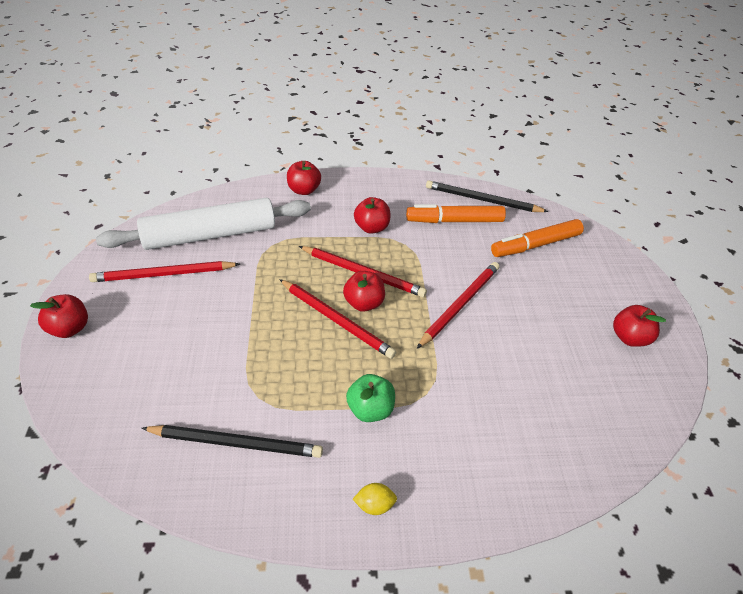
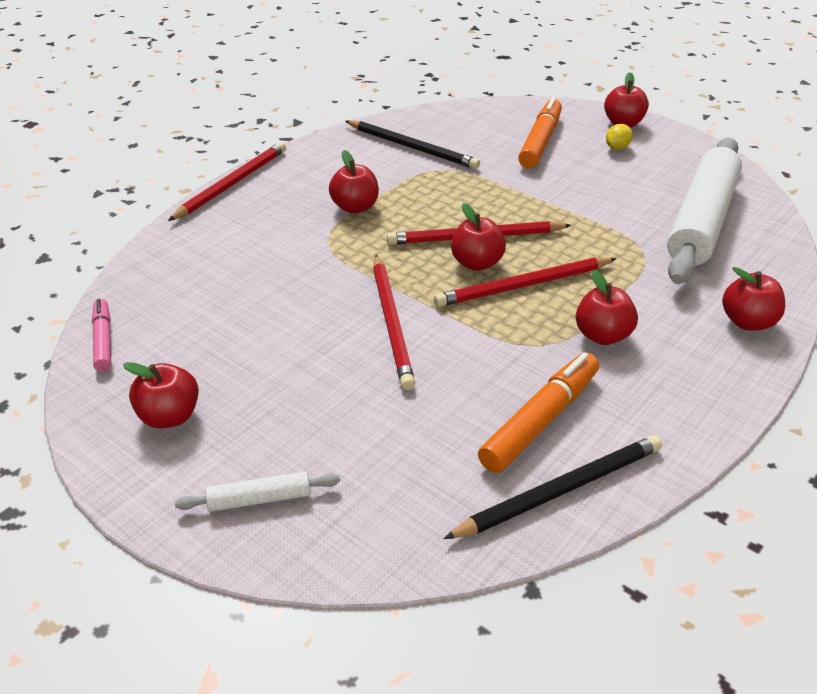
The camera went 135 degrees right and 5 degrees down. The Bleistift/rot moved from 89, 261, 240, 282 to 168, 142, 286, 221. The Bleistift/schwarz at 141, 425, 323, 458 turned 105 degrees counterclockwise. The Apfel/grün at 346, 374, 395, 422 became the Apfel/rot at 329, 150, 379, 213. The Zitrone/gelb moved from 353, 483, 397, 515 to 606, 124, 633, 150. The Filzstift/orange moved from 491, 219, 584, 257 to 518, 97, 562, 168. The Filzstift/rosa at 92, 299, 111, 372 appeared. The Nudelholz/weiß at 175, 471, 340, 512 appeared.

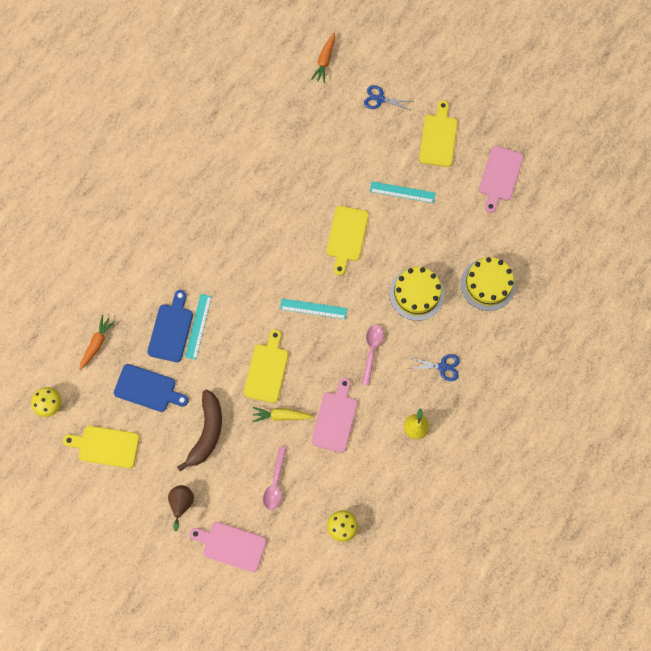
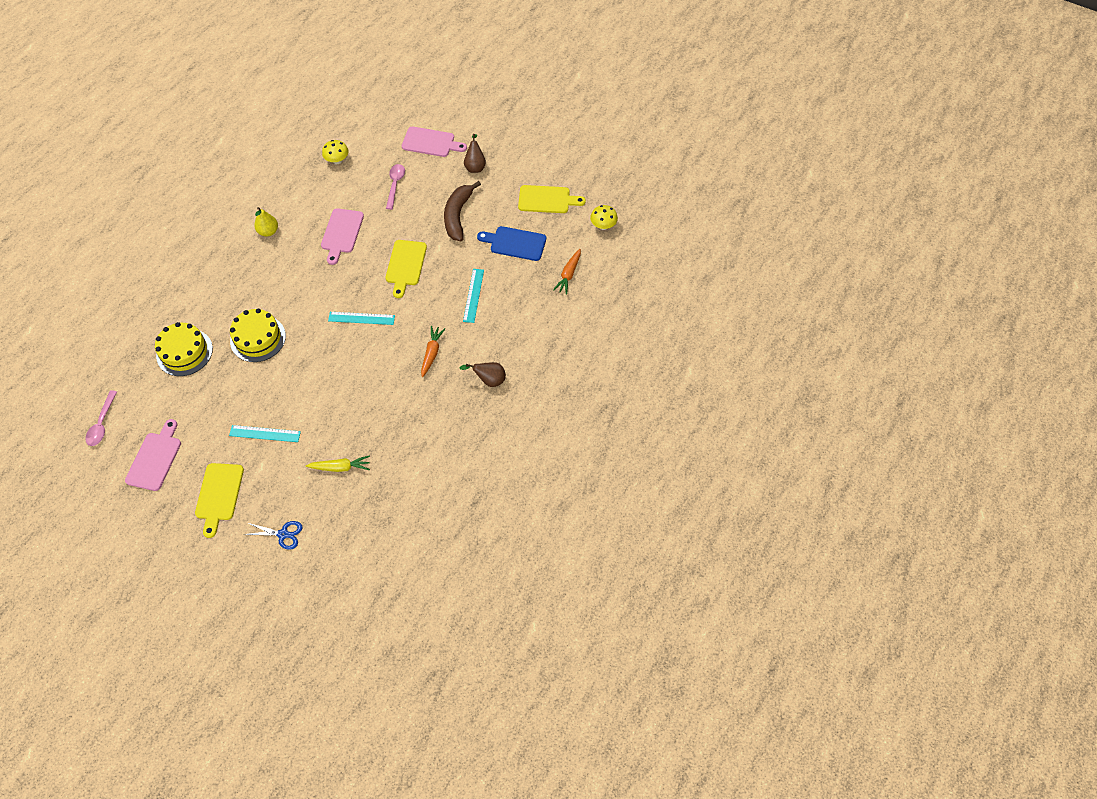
The camera went 175 degrees right and 15 degrees down. The Schneidebrett/blau at 147, 290, 193, 362 disappeared. The Karotte/gelb moved from 252, 407, 314, 422 to 306, 455, 370, 472. The Karotte/orange moved from 311, 32, 335, 83 to 421, 326, 446, 377. The Schneidebrett/gelb at 326, 206, 369, 275 disappeared. The Löffel/rosa moved from 362, 325, 384, 385 to 86, 390, 117, 446. The Schere/blau at 408, 354, 460, 381 disappeared. The Birne/braun at 460, 362, 506, 387 appeared.

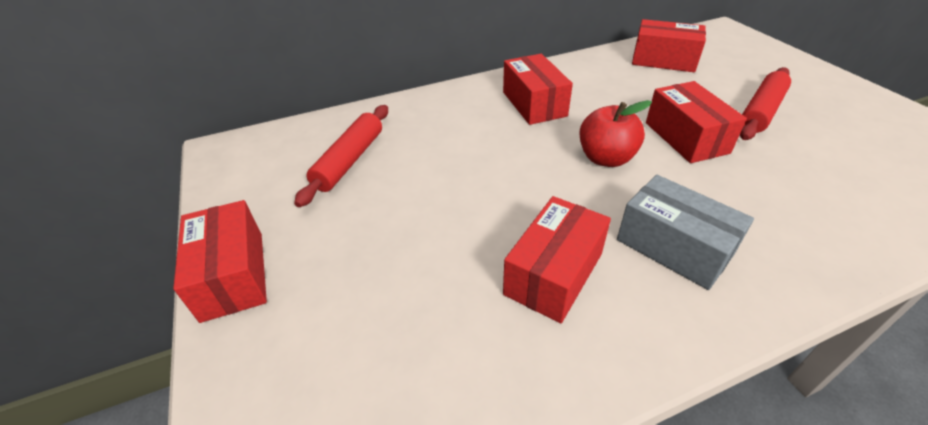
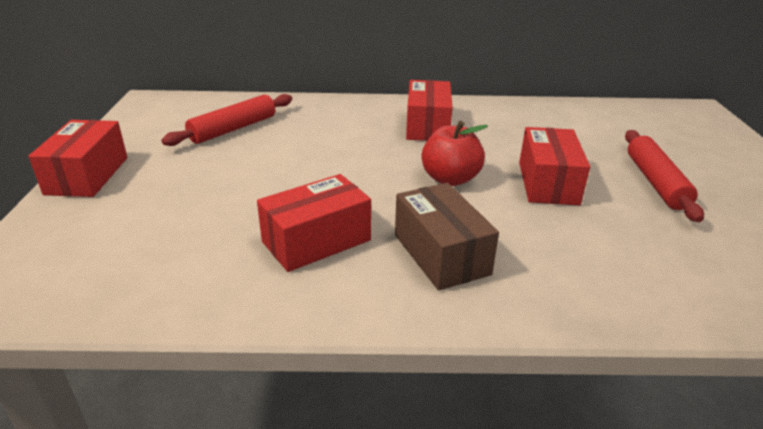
The camera went 20 degrees right and 10 degrees down. The Schachtel/grau at 617, 175, 754, 290 became the Schachtel/braun at 395, 183, 499, 290. The Schachtel/rot at 632, 19, 706, 72 disappeared. The Nudelholz/rot at 740, 67, 791, 140 turned 60 degrees counterclockwise.

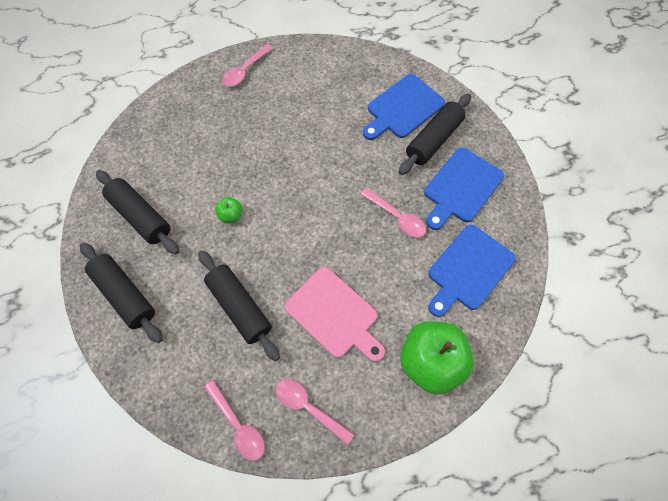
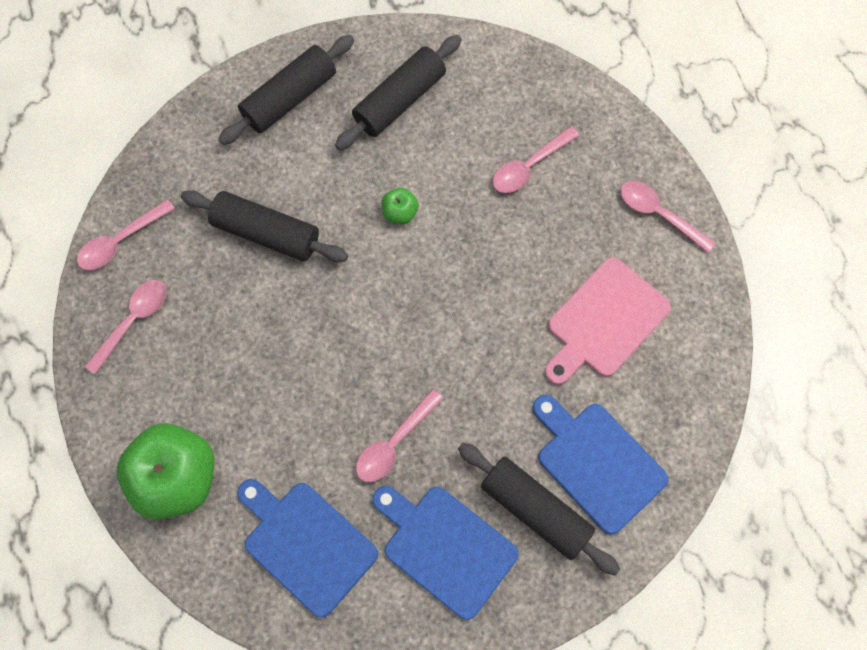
The camera went 90 degrees right and 5 degrees up. The Nudelholz/schwarz at 198, 250, 280, 361 turned 60 degrees clockwise. The Schneidebrett/rosa moved from 285, 267, 385, 362 to 545, 257, 671, 385. The Löffel/rosa at 492, 126, 580, 193 appeared.

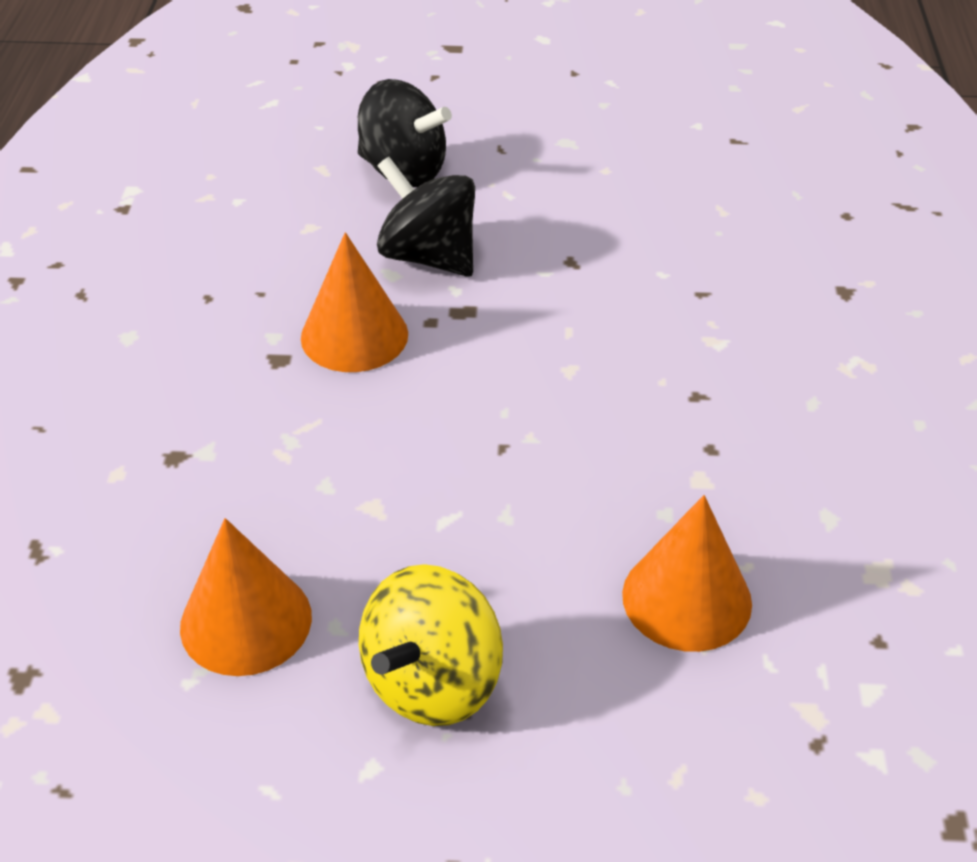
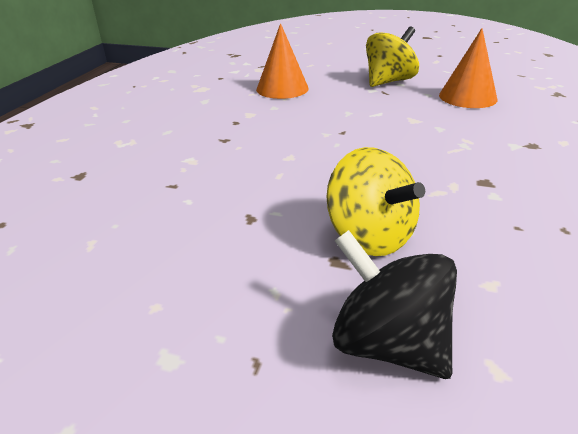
The camera went 165 degrees left and 10 degrees down. The Kegel/orange at 301, 232, 408, 372 disappeared. The Kreisel/schwarz at 377, 157, 475, 277 became the Kreisel/gelb at 326, 147, 425, 256.

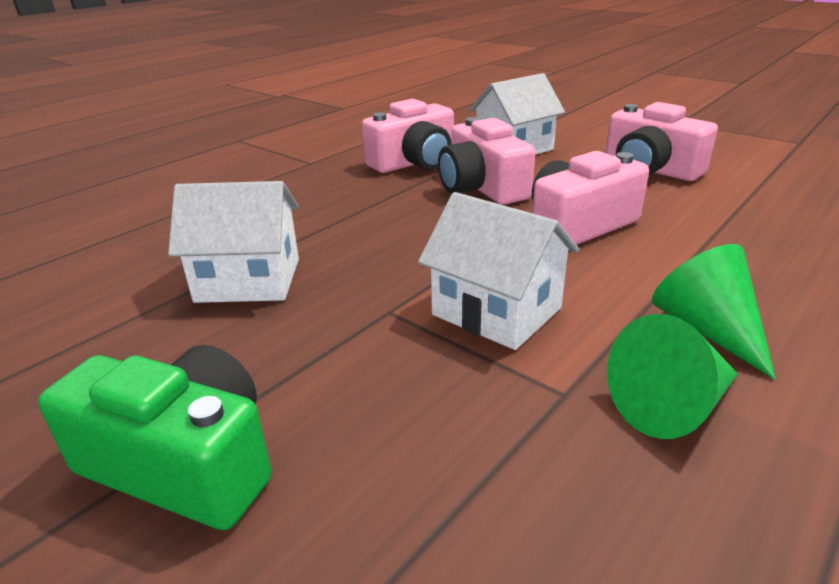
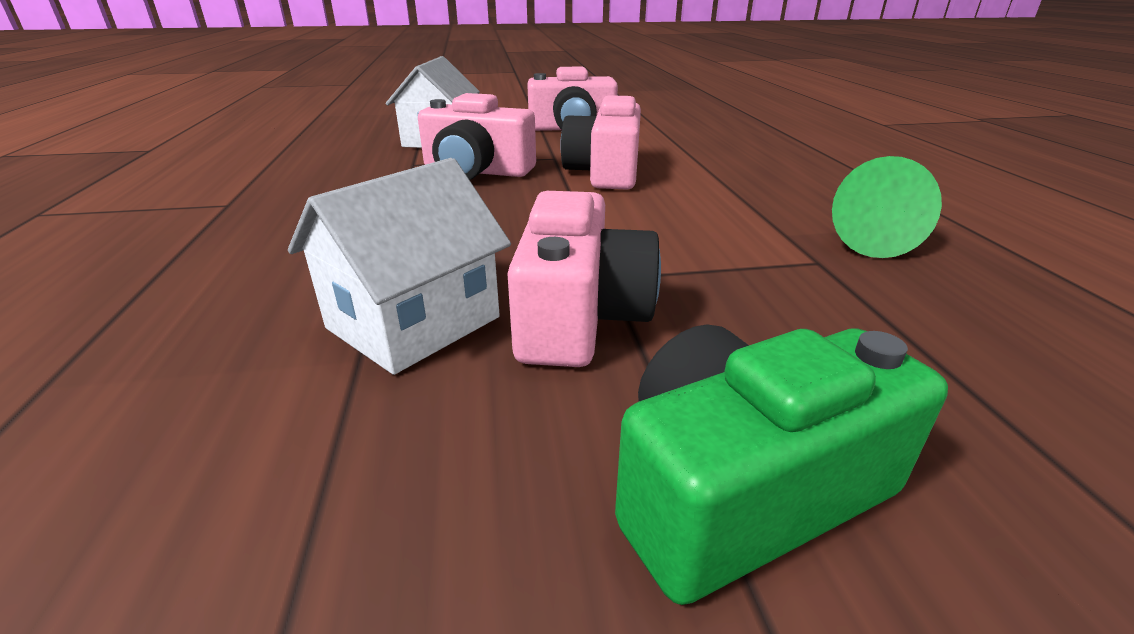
The camera went 50 degrees left and 0 degrees up. The Kamera/rosa moved from 362, 99, 454, 173 to 508, 191, 661, 367. The Haus/weiß at 418, 192, 579, 350 disappeared. The Kegel/grün at 652, 244, 776, 380 disappeared.

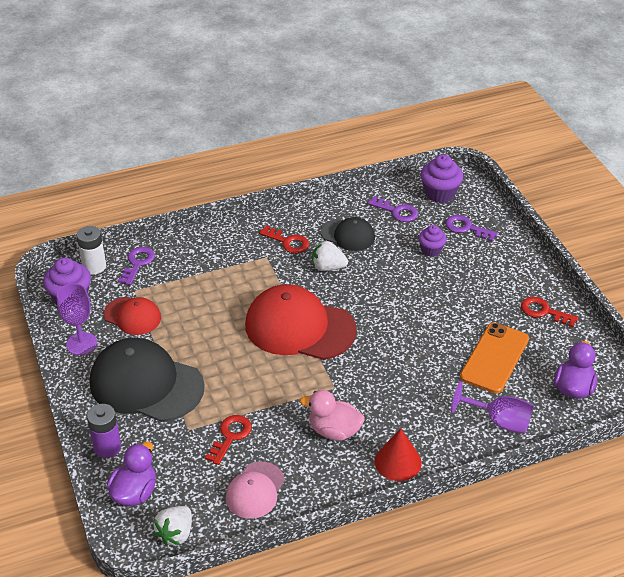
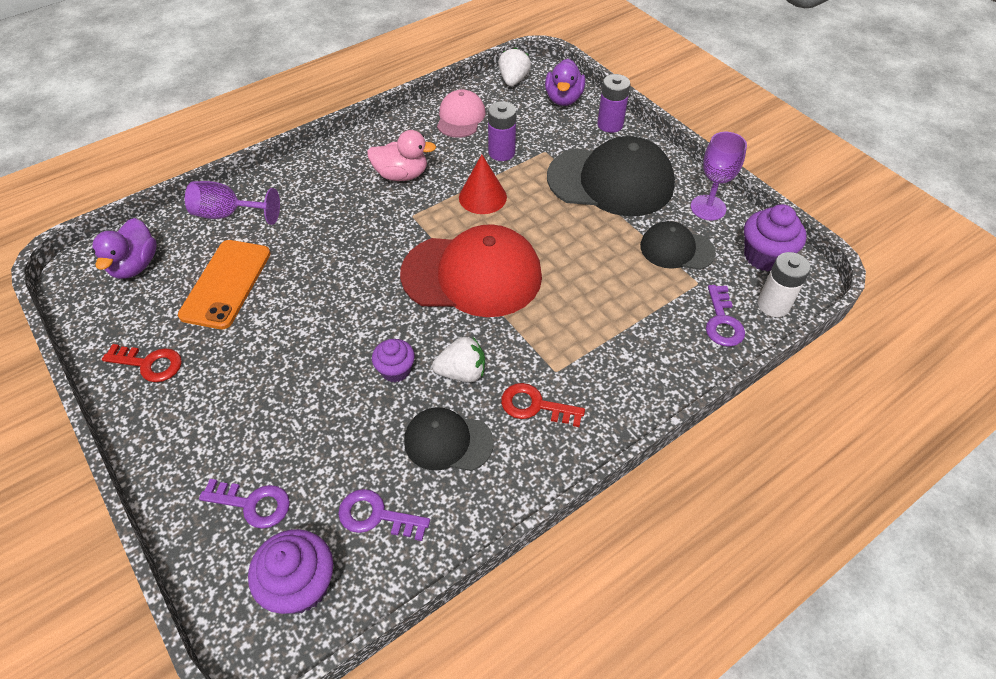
The camera went 165 degrees right and 10 degrees up. The Kappe/rot at 103, 297, 161, 335 became the Kappe/schwarz at 640, 221, 716, 270. The Schlüssel/rot at 205, 415, 252, 465 was replaced by the Batterie/lila at 488, 101, 516, 161. The Kegel/rot moved from 375, 429, 422, 481 to 459, 154, 507, 214. The Muffin/lila moved from 418, 225, 447, 257 to 372, 339, 415, 382.

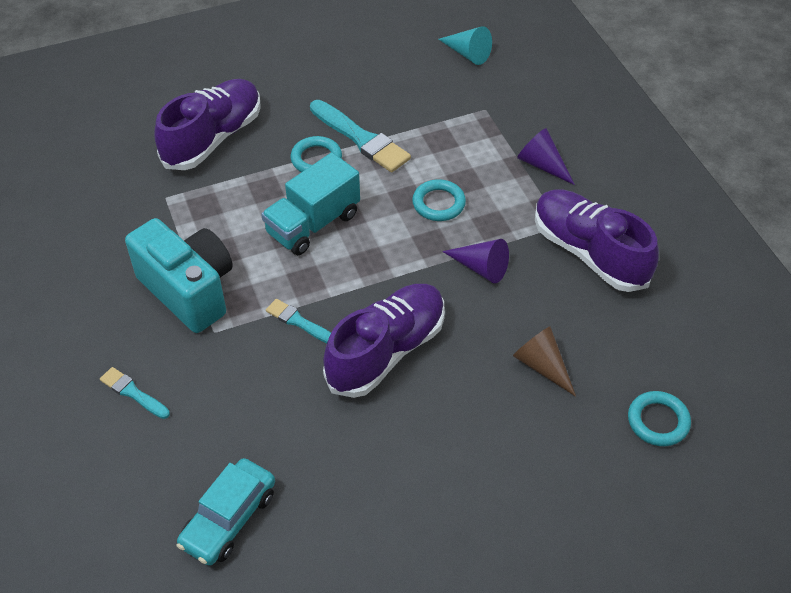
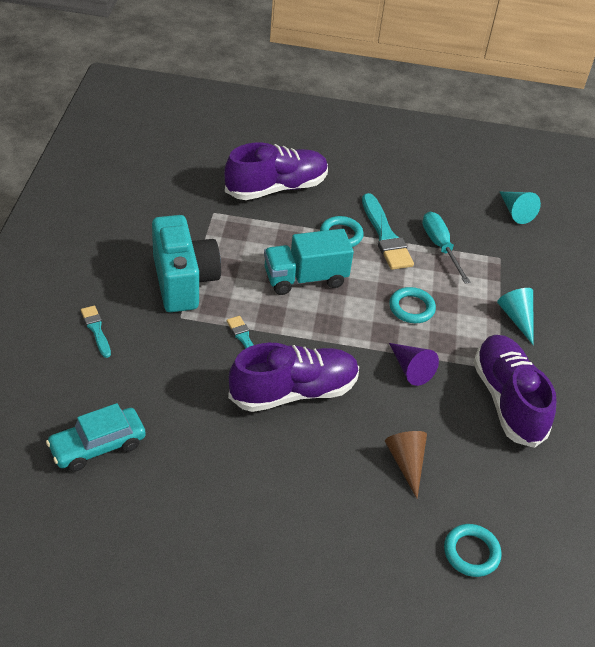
The camera went 25 degrees right and 5 degrees down. The Kegel/lila at 517, 128, 575, 185 became the Kegel/türkis at 497, 288, 534, 345. The Schraubenzieher/türkis at 422, 211, 470, 284 appeared.

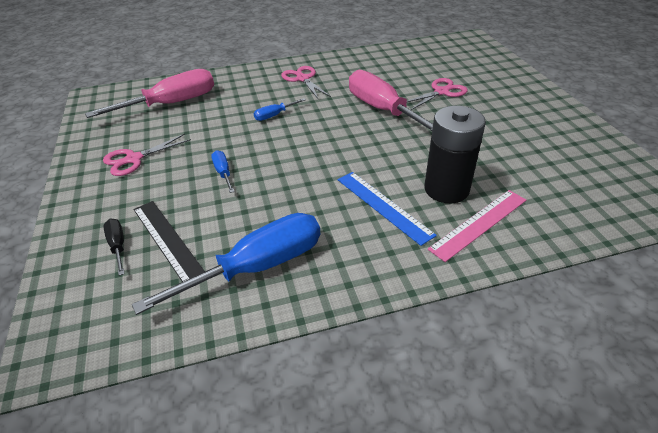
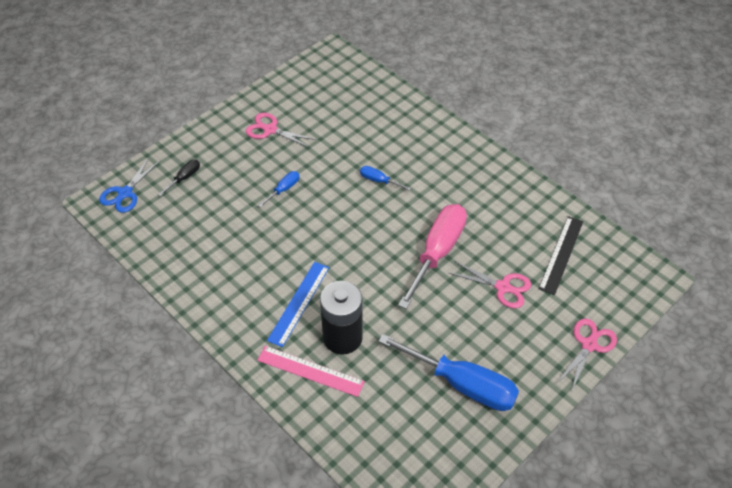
The camera went 60 degrees right and 10 degrees up. The Schraubenzieher/rosa at 85, 69, 214, 118 disappeared. The Schraubenzieher/blau moved from 132, 213, 320, 315 to 378, 334, 519, 411. The Lineal/schwarz moved from 134, 201, 205, 282 to 539, 216, 583, 295. The Schere/rosa moved from 281, 66, 331, 99 to 557, 318, 617, 390. The Schere/blau at 99, 157, 161, 213 appeared.

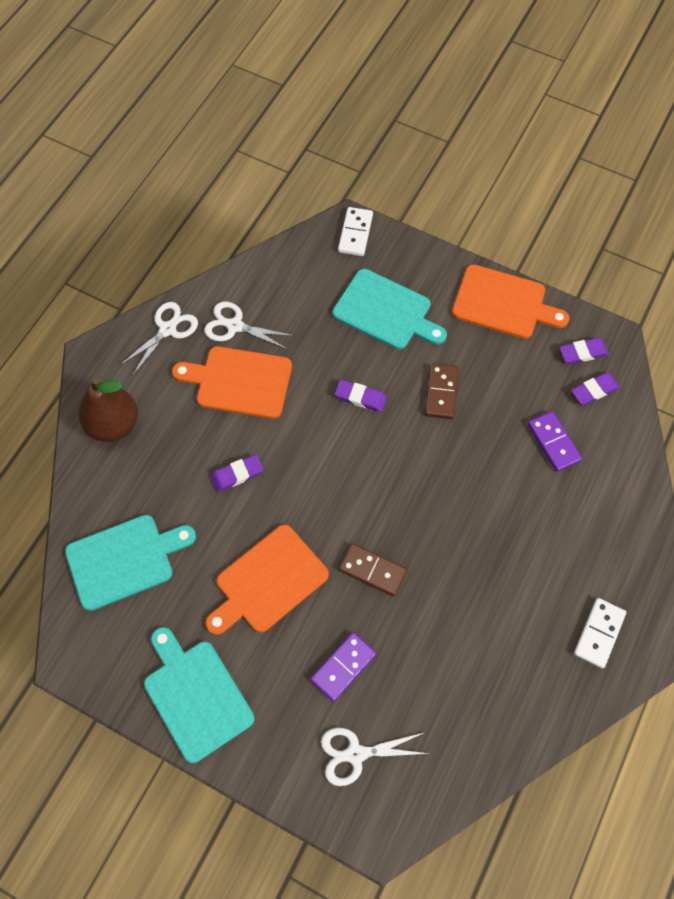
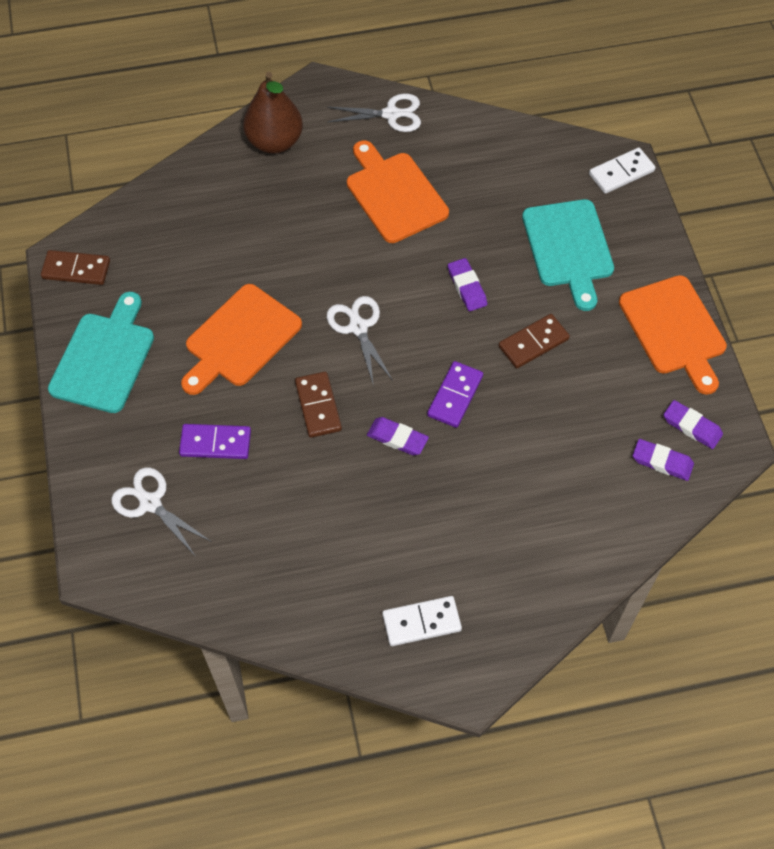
The camera went 50 degrees right and 5 degrees down. The Schneidebrett/türkis at 65, 515, 196, 611 disappeared. The Schere/weiß moved from 204, 302, 294, 350 to 327, 296, 393, 387. The Schneidebrett/orange at 206, 525, 329, 635 turned 60 degrees counterclockwise. The Radiergummi/lila moved from 210, 454, 264, 492 to 367, 417, 429, 455. The Dominostein/lila moved from 528, 411, 582, 472 to 427, 361, 483, 428. The Dominostein/braun at 41, 250, 110, 285 appeared.

